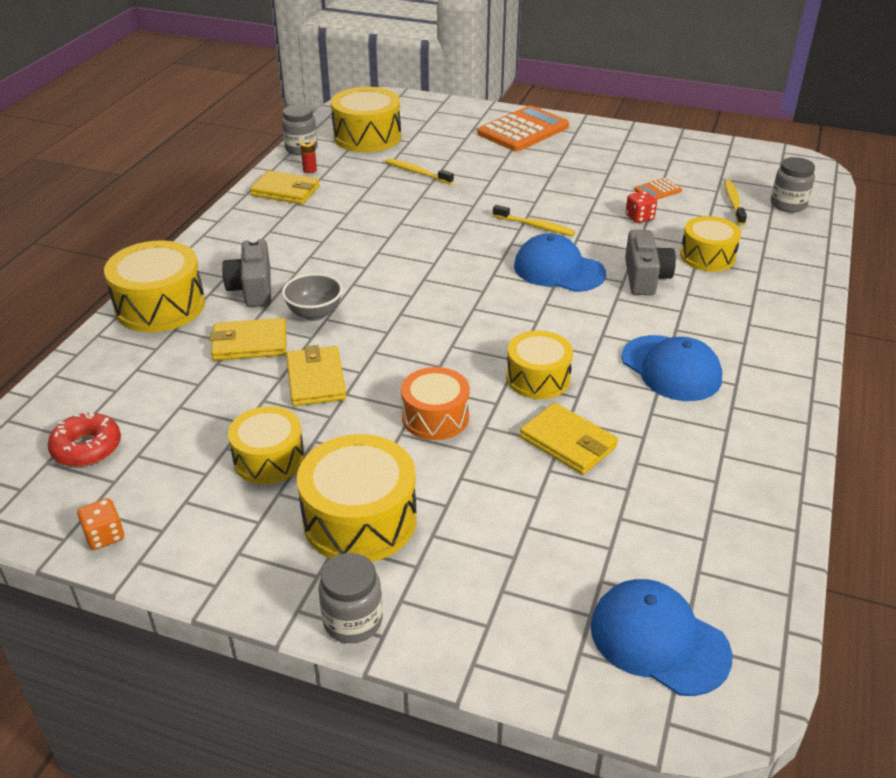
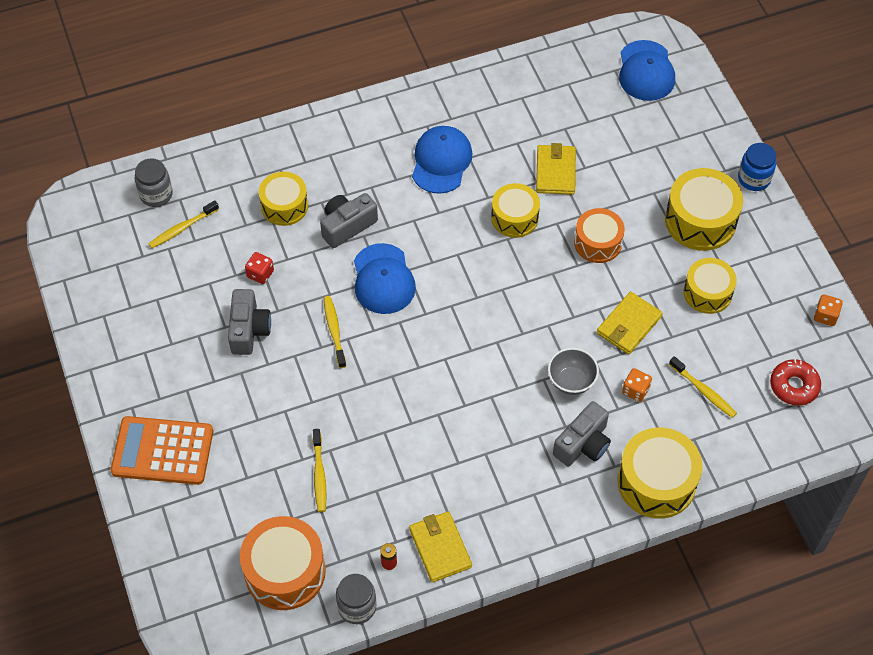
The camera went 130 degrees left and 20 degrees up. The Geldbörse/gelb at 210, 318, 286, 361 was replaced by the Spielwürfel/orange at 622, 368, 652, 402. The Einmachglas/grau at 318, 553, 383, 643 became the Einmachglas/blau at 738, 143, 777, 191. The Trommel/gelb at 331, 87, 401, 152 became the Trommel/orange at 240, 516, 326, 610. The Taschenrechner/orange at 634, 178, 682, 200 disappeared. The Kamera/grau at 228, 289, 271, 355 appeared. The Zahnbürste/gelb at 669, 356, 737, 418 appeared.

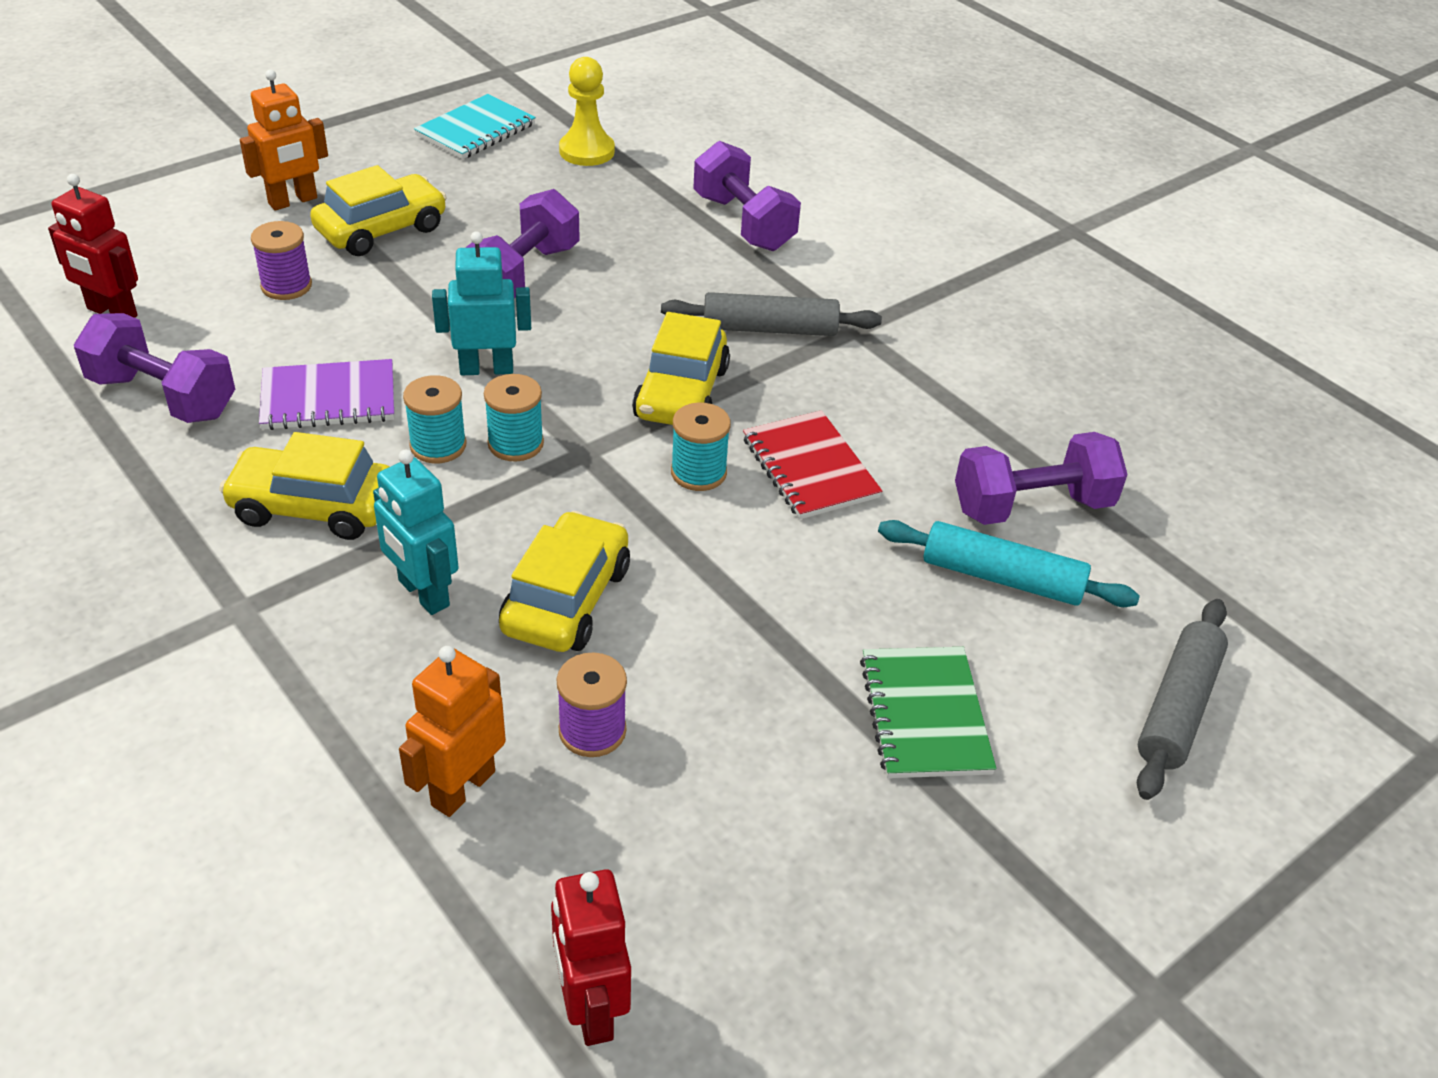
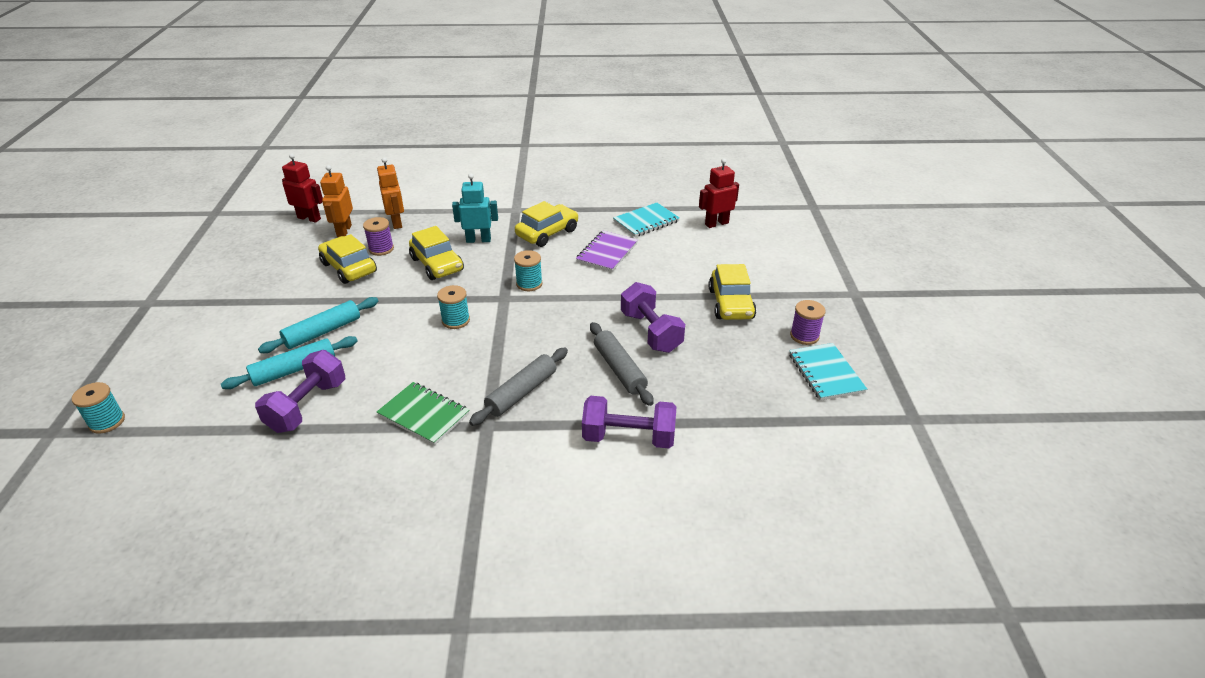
The camera went 130 degrees right and 5 degrees down. The Hantel/lila at 74, 313, 235, 423 was replaced by the Notizbuch/türkis at 613, 203, 680, 237. The Roboter/orange moved from 240, 69, 328, 210 to 320, 165, 353, 237. The Garnrolle/lila moved from 251, 221, 312, 300 to 790, 300, 826, 345. The Garnrolle/türkis moved from 403, 375, 467, 463 to 72, 382, 125, 434. The Roboter/türkis at 432, 231, 531, 375 disappeared. The Bauer/gelb at 559, 57, 615, 166 disappeared. The Auto/gelb moved from 632, 312, 730, 425 to 318, 234, 377, 284. The Notizbuch/rot at 743, 410, 882, 519 disappeared. The Notizbuch/grün moved from 860, 647, 996, 778 to 377, 382, 469, 445. The Nudelholz/grau moved from 1137, 599, 1228, 800 to 590, 322, 654, 406. The Nudelholz/türkis at 258, 297, 378, 353 appeared.

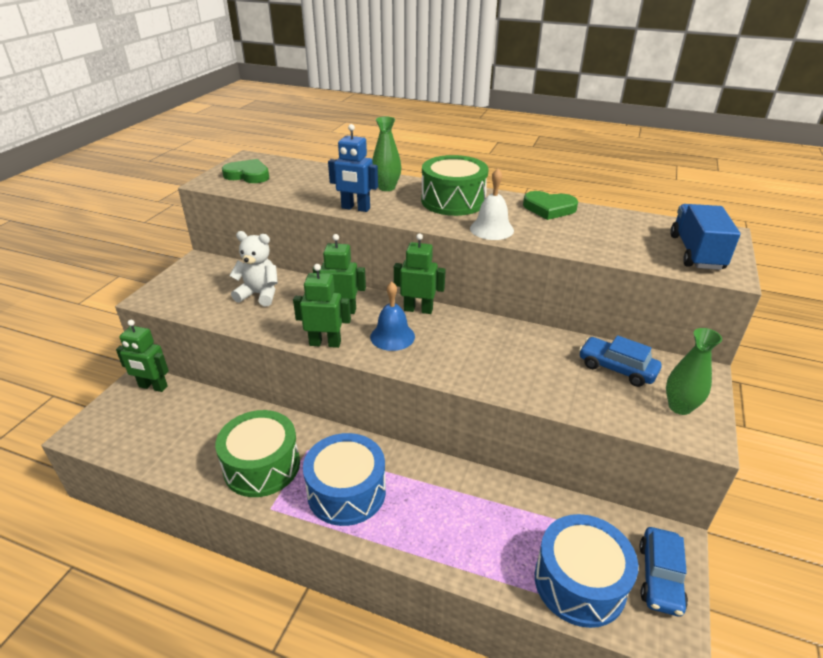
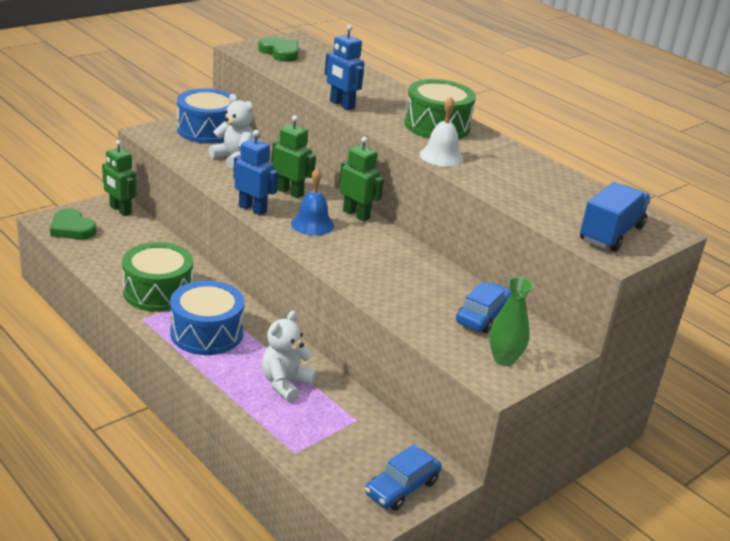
The camera went 25 degrees right and 5 degrees down. The Roboter/grün at 293, 264, 351, 348 became the Roboter/blau at 233, 130, 278, 216. The Vase/grün at 372, 116, 401, 191 disappeared. The Herz/grün moved from 523, 191, 578, 220 to 50, 208, 96, 239. The Trommel/blau moved from 535, 514, 638, 628 to 177, 88, 231, 144. The Auto/blau at 579, 335, 661, 387 turned 60 degrees clockwise. The Teddybär/weiß at 262, 311, 317, 402 appeared.

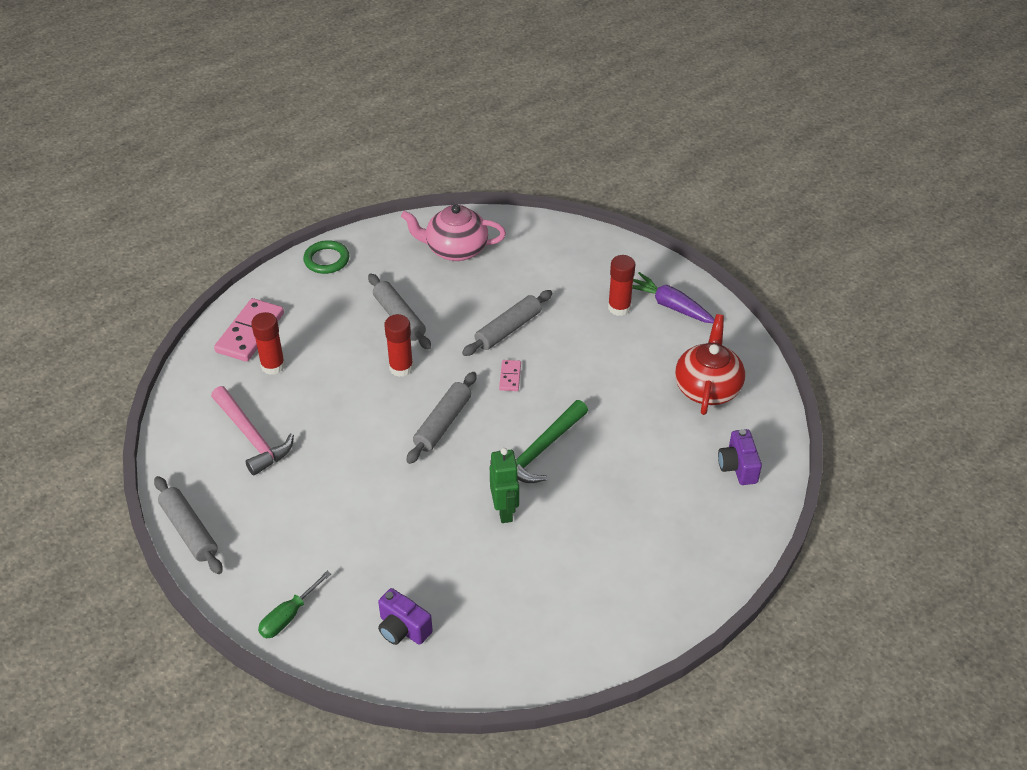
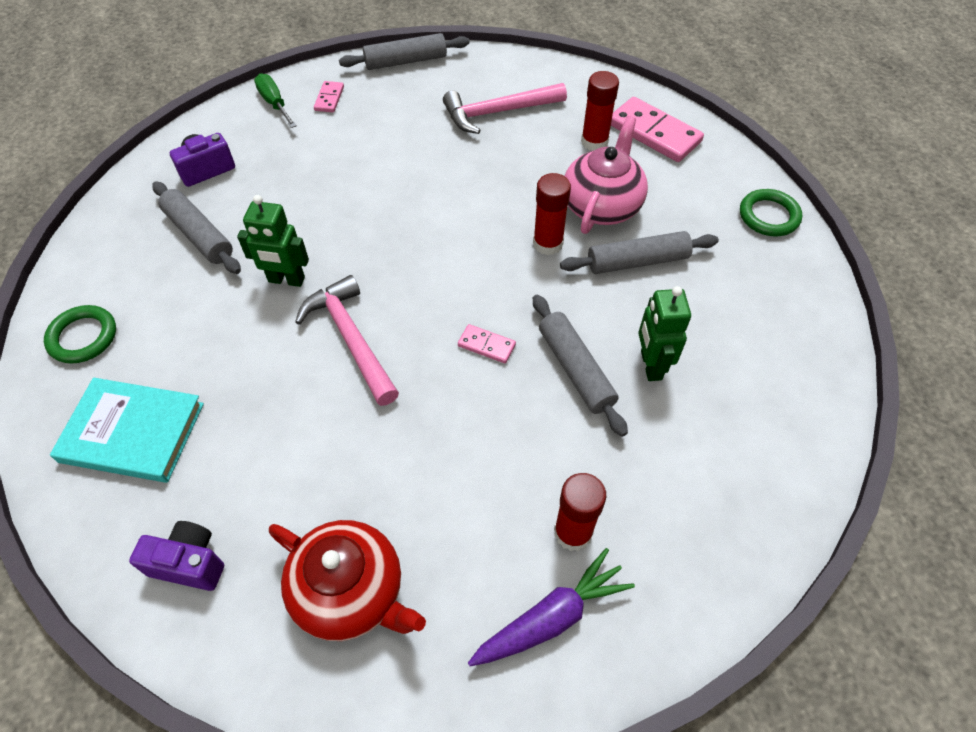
The camera went 110 degrees right and 10 degrees up. The Teekanne/rosa moved from 401, 204, 506, 261 to 565, 116, 648, 234. The Nudelholz/grau moved from 406, 372, 477, 464 to 153, 181, 241, 274. The Hammer/grün at 490, 400, 588, 483 became the Hammer/rosa at 295, 275, 399, 406. The Ring/grün at 44, 305, 116, 364 appeared. The Buch/türkis at 50, 378, 204, 483 appeared. The Dominostein/rosa at 314, 81, 344, 112 appeared. The Roboter/grün at 638, 286, 691, 381 appeared.

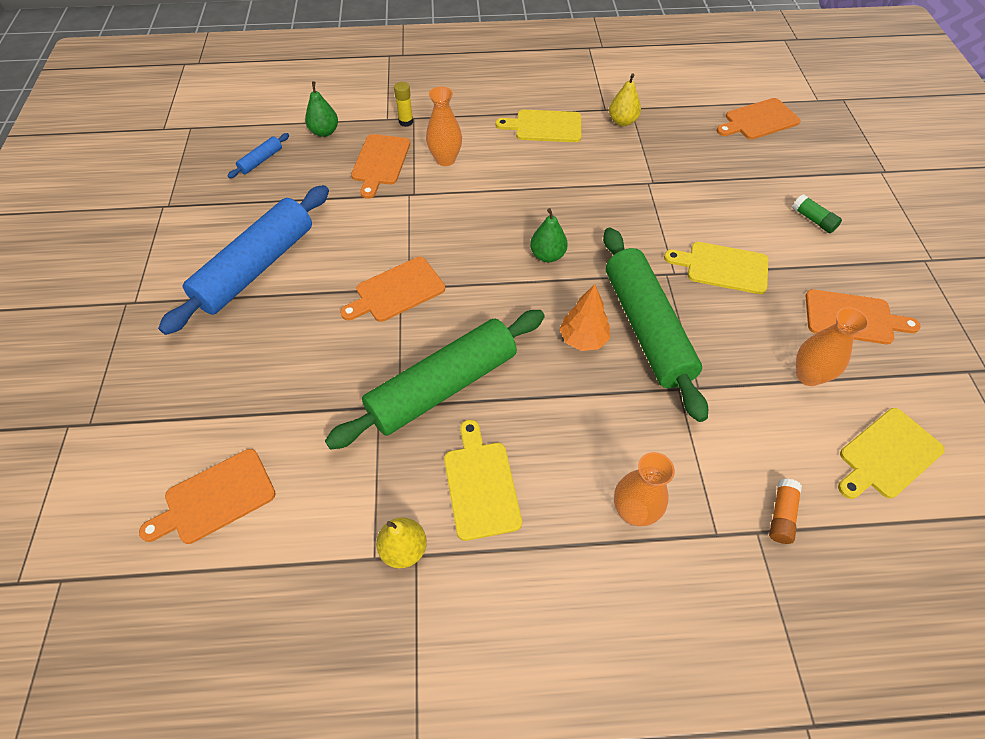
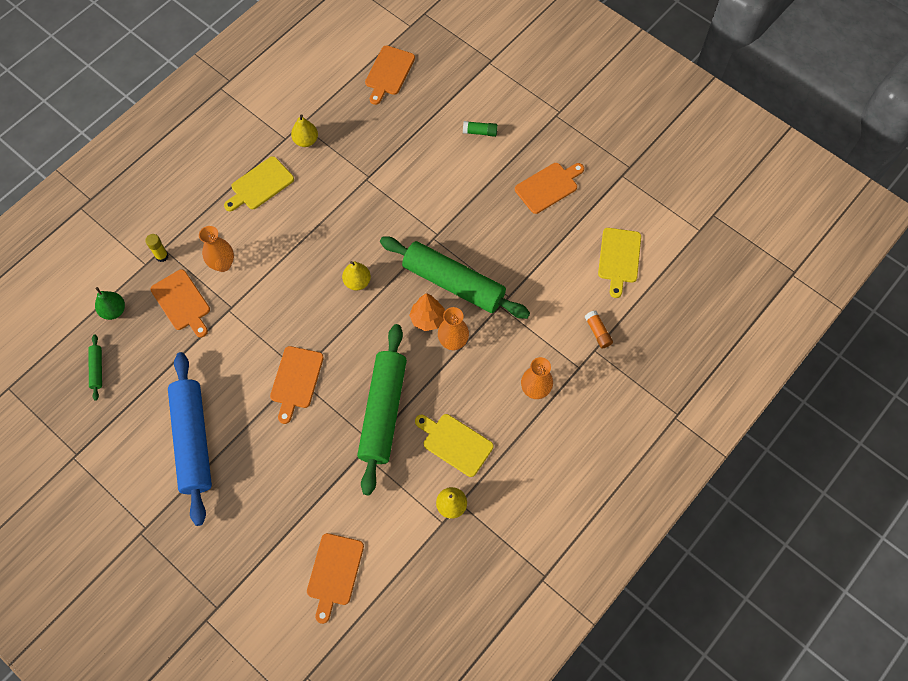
The camera went 45 degrees left and 10 degrees up. The Nudelholz/blau at 228, 133, 289, 178 became the Nudelholz/grün at 88, 335, 102, 401. The Birne/grün at 530, 208, 568, 262 became the Birne/gelb at 342, 261, 371, 291. The Schneidebrett/gelb at 664, 242, 768, 294 disappeared. The Vase/orange moved from 796, 307, 869, 386 to 438, 307, 469, 350.

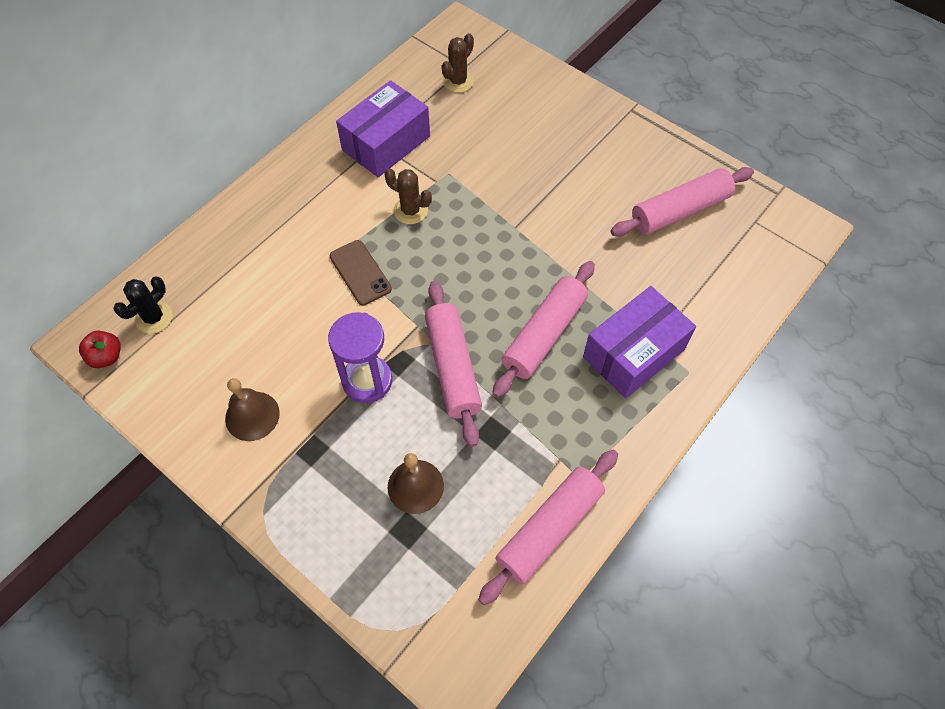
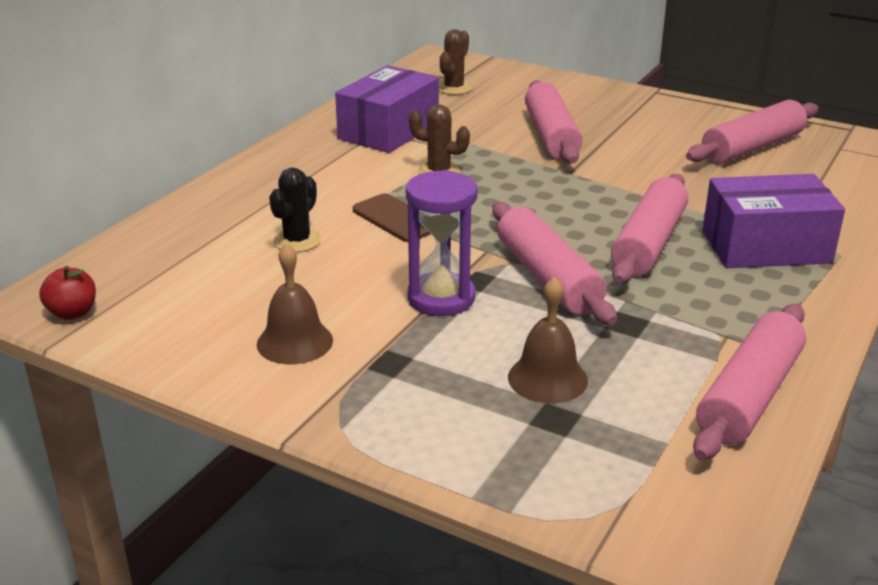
The camera went 10 degrees left and 30 degrees down. The Kaktus/schwarz moved from 113, 276, 173, 334 to 269, 168, 321, 252. The Schachtel/lila at 583, 286, 696, 398 turned 45 degrees clockwise. The Nudelholz/rosa at 525, 80, 583, 164 appeared.

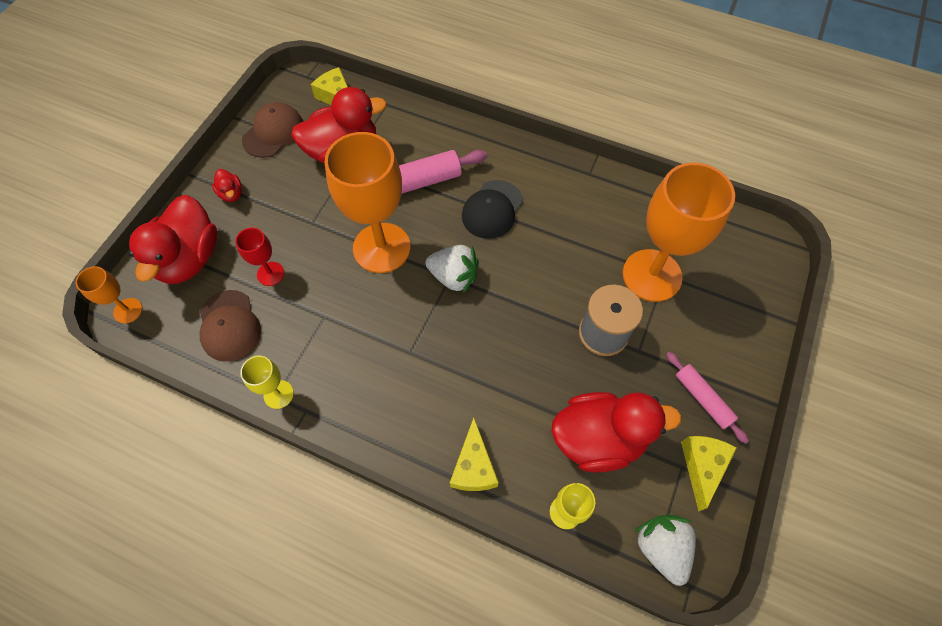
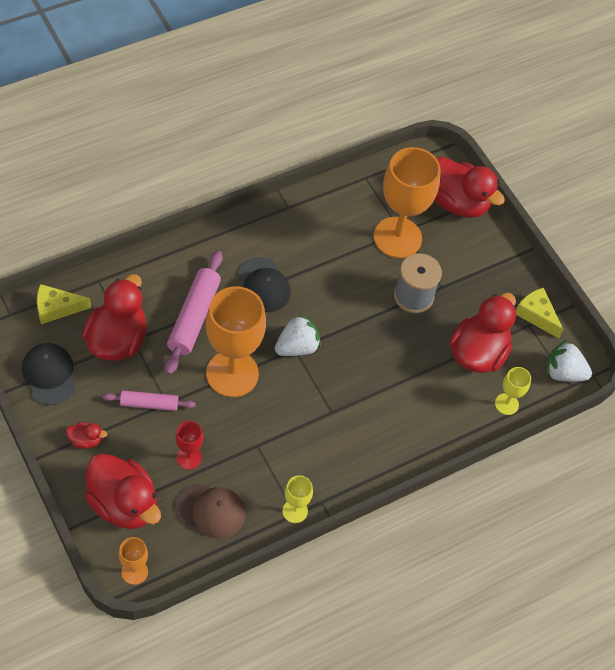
The camera went 60 degrees left and 5 degrees down. The Kappe/braun at 242, 102, 303, 158 became the Kappe/schwarz at 22, 343, 75, 405. The Käse/gelb at 450, 418, 499, 491 disappeared. The Nudelholz/rosa moved from 666, 352, 749, 444 to 103, 390, 196, 411. The Ente/rot at 434, 157, 505, 218 appeared.

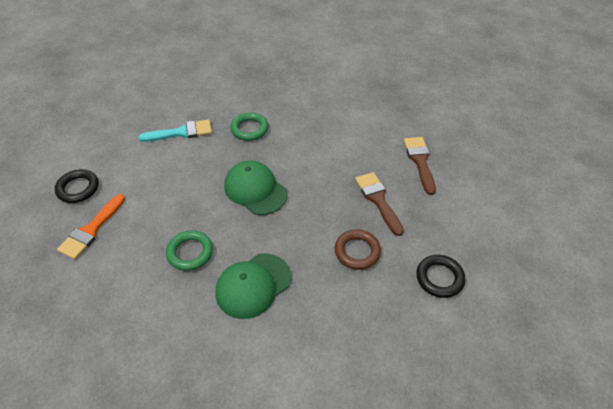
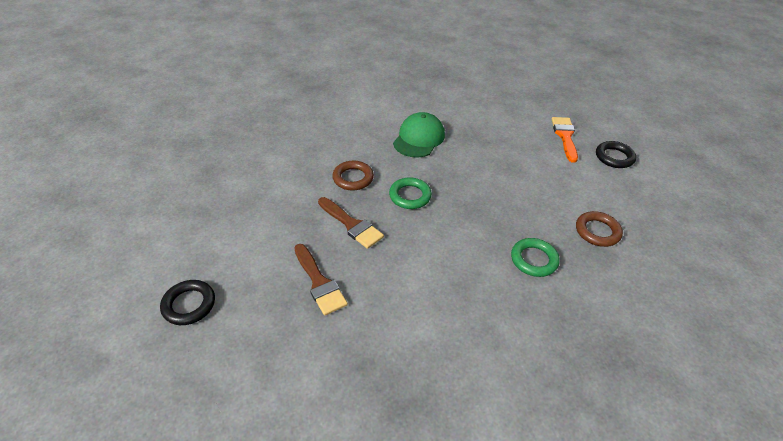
The camera went 155 degrees right and 5 degrees down. The Pinsel/türkis at 138, 119, 212, 142 was replaced by the Ring/braun at 576, 211, 623, 247. The Ring/grün moved from 166, 230, 213, 271 to 389, 177, 432, 209. The Kappe/grün at 224, 160, 288, 215 disappeared. The Ring/schwarz moved from 416, 255, 465, 298 to 160, 280, 215, 325.

